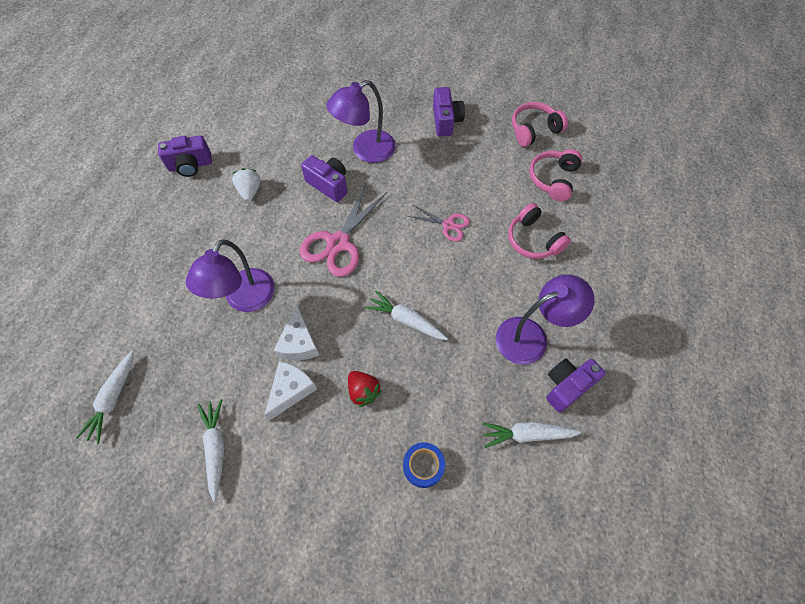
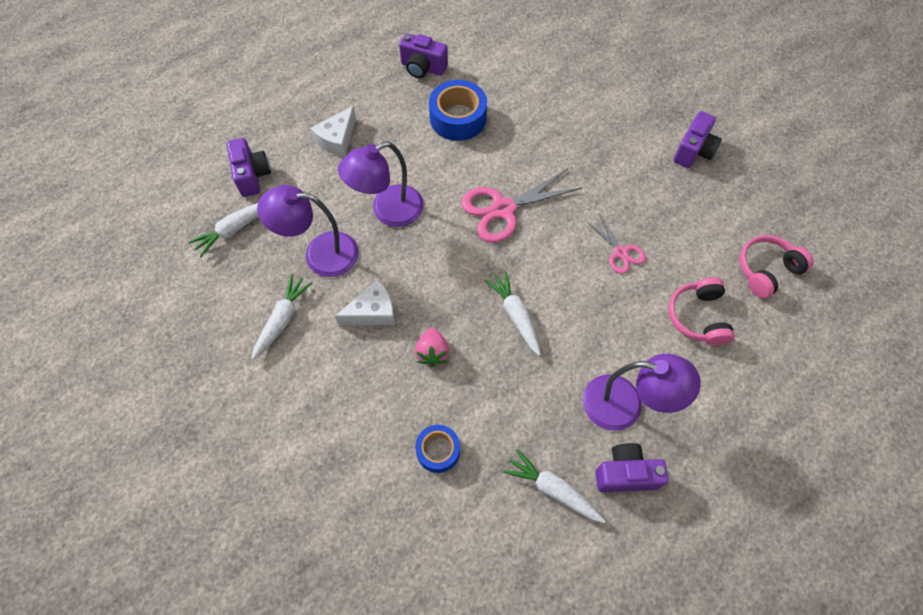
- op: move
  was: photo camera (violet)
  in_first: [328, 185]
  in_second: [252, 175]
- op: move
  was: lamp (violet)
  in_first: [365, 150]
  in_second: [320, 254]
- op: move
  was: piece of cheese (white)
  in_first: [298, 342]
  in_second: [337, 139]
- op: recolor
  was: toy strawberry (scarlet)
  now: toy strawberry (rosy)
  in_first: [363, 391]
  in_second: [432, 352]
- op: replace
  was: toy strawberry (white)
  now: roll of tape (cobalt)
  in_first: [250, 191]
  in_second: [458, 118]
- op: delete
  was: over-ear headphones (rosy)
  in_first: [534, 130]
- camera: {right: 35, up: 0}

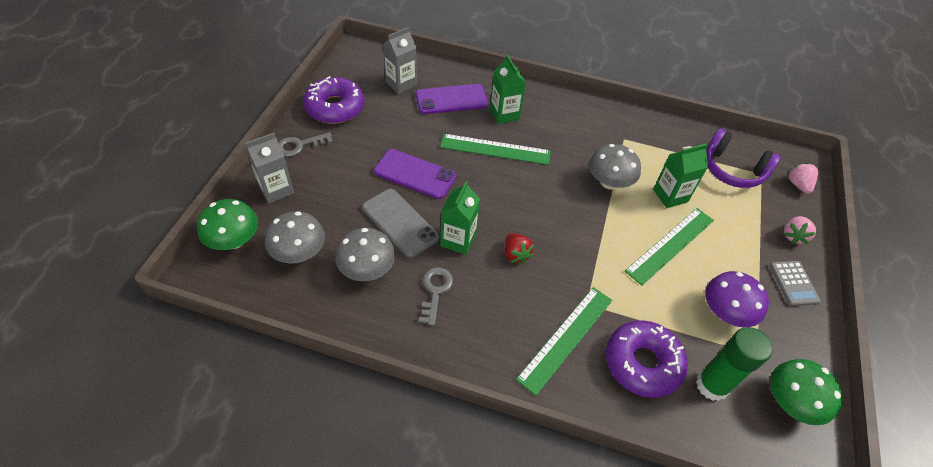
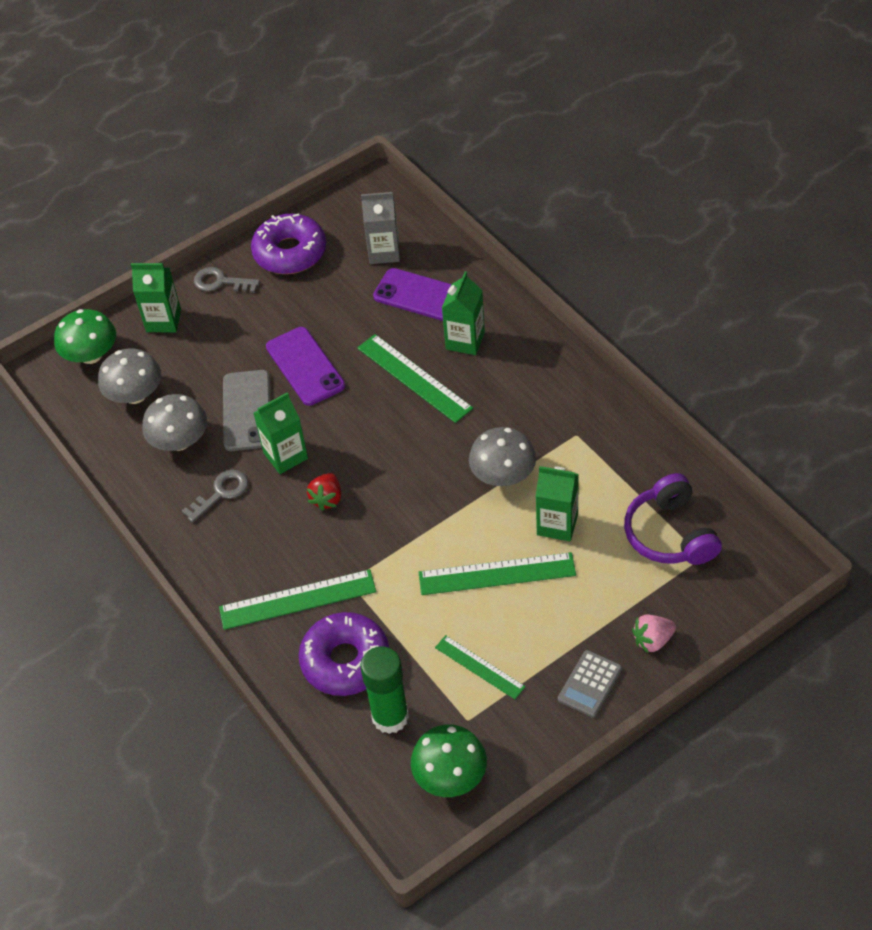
- op: recolor
  was: juice carton (gray)
  now: juice carton (emerald)
  in_first: [276, 189]
  in_second: [163, 321]
- op: replace
  was: fungus (violet)
  now: measuring stick (emerald)
  in_first: [725, 312]
  in_second: [479, 667]
- op: delete
  was: toy strawberry (rosy)
  in_first: [798, 185]
- camera: {right: 45, up: 0}

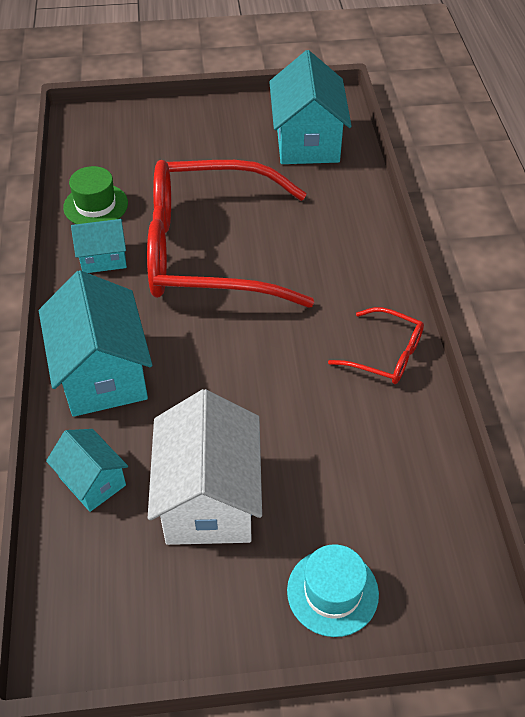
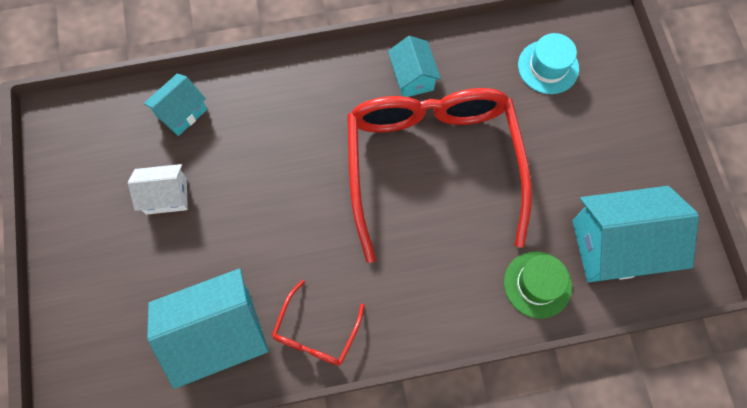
- op: resize
  was: house (white)
  in_first: [208, 498]
  in_second: [166, 196]
  ratio: 0.54
- op: move
  was: house (turquoise)
  in_first: [102, 373]
  in_second: [219, 334]
- op: move
  was: tall hat (emerald)
  in_first: [95, 205]
  in_second: [537, 284]
- op: move
  was: tall hat (turquoise)
  in_first: [332, 592]
  in_second: [548, 67]
- camera: {right: 85, up: 20}

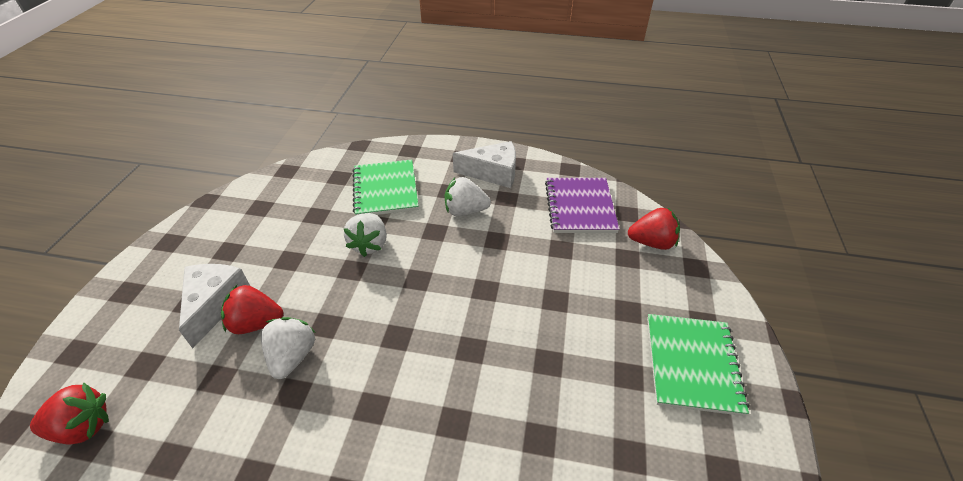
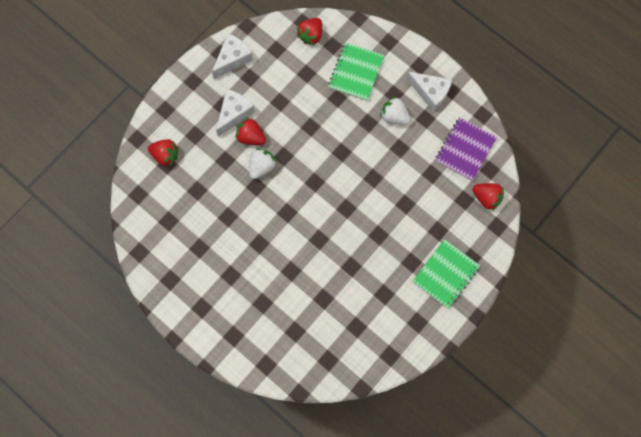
- op: insert
  now: piece of cheese (white)
  in_second: [233, 59]
- op: insert
  now: toy strawberry (scarlet)
  in_second: [311, 35]
- op: delete
  was: toy strawberry (white)
  in_first: [369, 244]
- camera: {right: 30, up: 30}

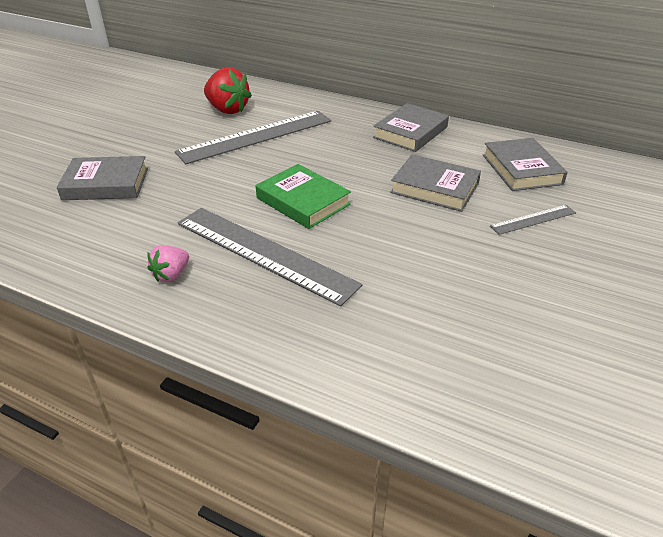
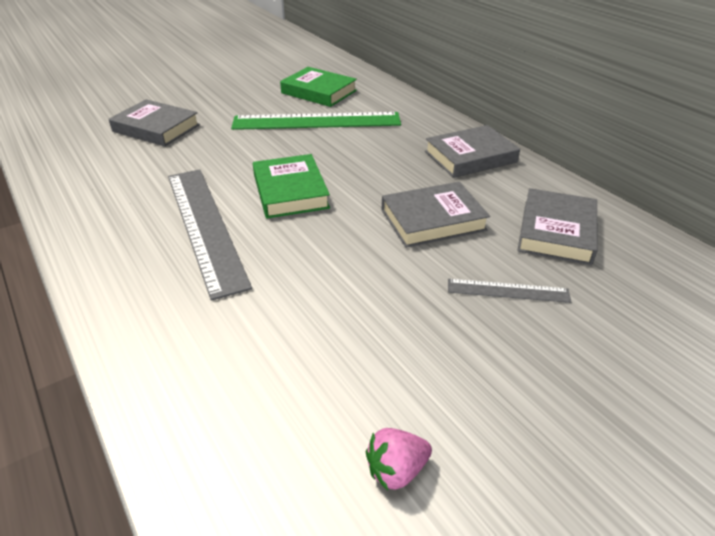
- op: recolor
  was: measuring stick (gray)
  now: measuring stick (emerald)
  in_first: [256, 136]
  in_second: [316, 121]
- op: replace
  was: toy strawberry (scarlet)
  now: hardback (emerald)
  in_first: [227, 110]
  in_second: [319, 92]
- op: move
  was: toy strawberry (rosy)
  in_first: [171, 275]
  in_second: [396, 470]
- op: rotate
  was: hardback (gray)
  in_first: [435, 188]
  in_second: [433, 220]
  clockwise: -75
- camera: {right: 30, up: 0}

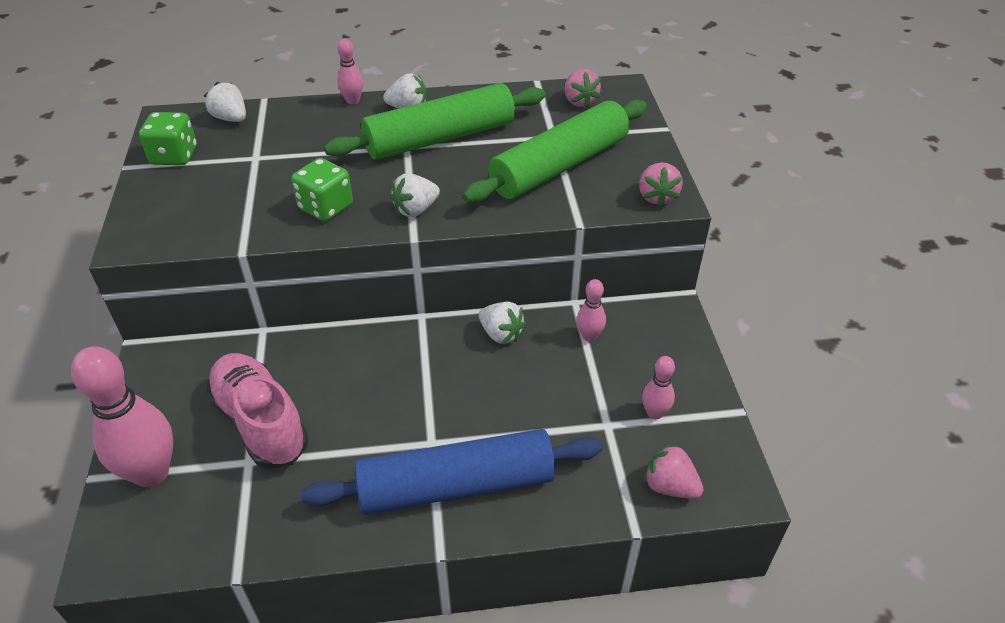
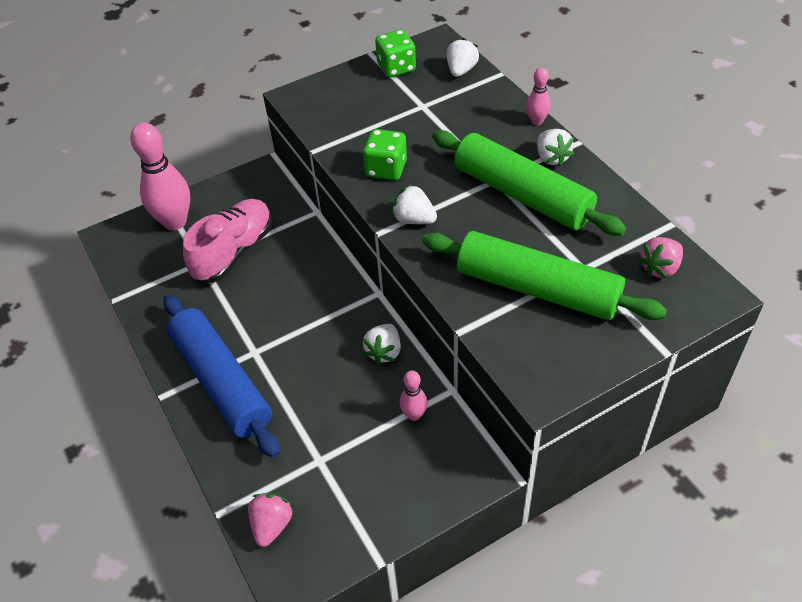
- op: delete
  was: toy strawberry (rosy)
  in_first: [657, 197]
- op: delete
  was: tenpin (rosy)
  in_first: [654, 413]
- camera: {right: 70, up: 5}

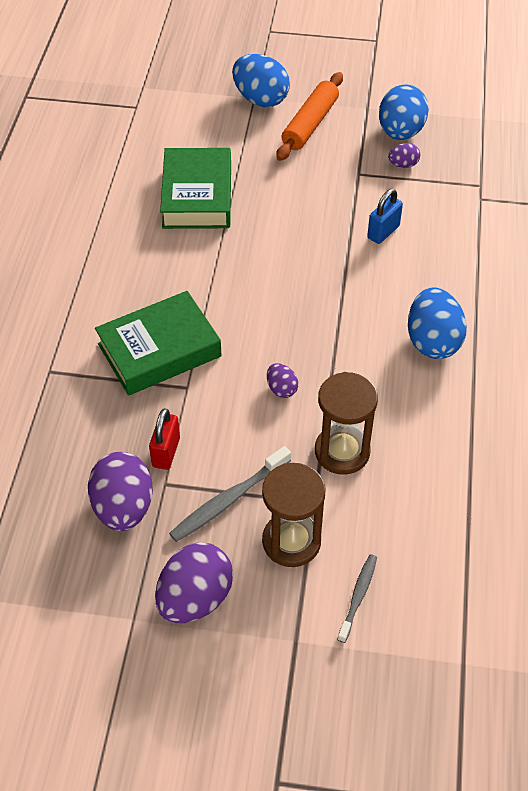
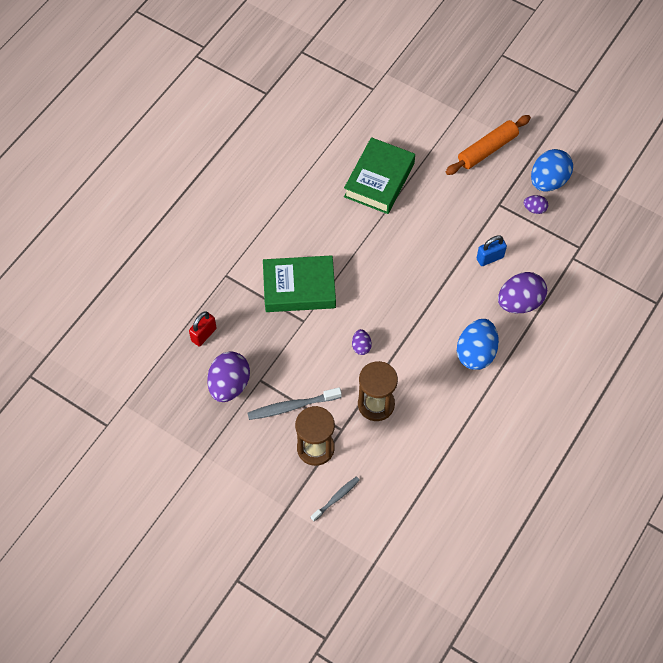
- op: move
  was: lock (scarlet)
  in_first: [166, 452]
  in_second: [204, 334]
- op: move
  was: egg shape (violet)
  in_first: [195, 598]
  in_second: [519, 302]
- op: delete
  was: egg shape (cobalt)
  in_first: [260, 99]
- camera: {right: 25, up: 10}

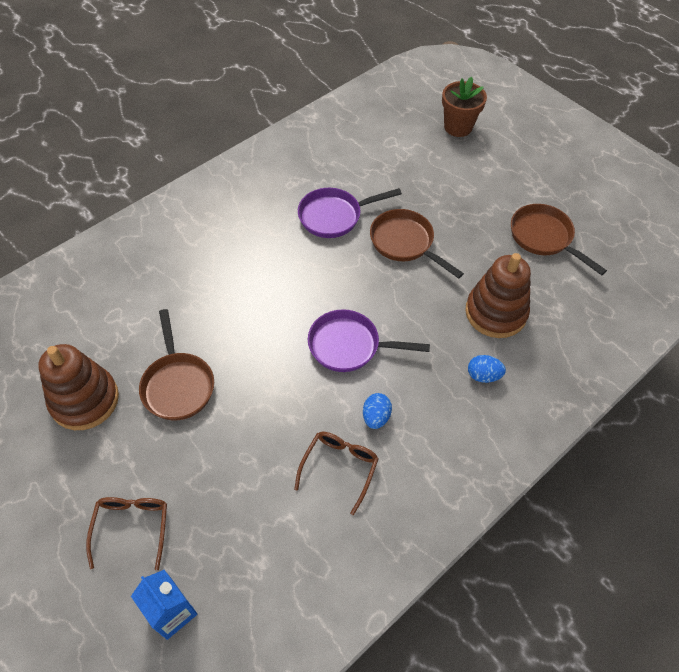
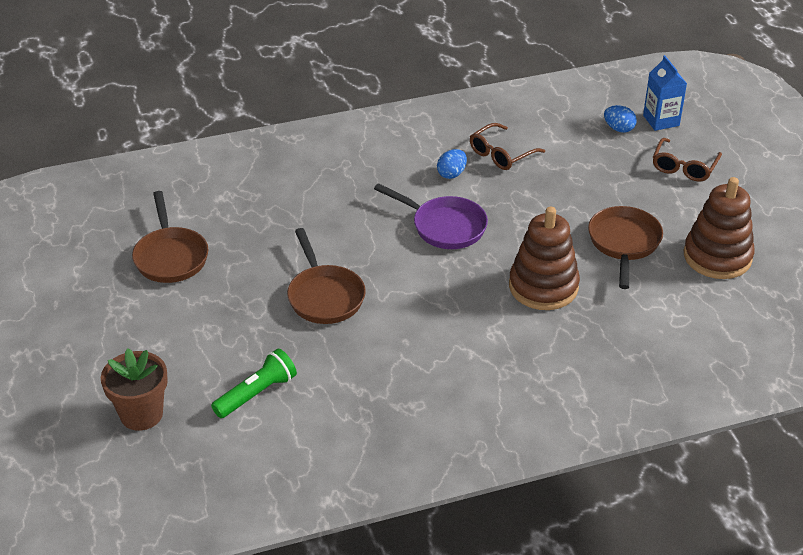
- op: insert
  now: pocket torch (emerald)
  in_second: [257, 393]
- op: move
  was: ring stacker (russet)
  in_first: [495, 312]
  in_second: [543, 287]
- op: move
  was: egg shape (cobalt)
  in_first: [483, 375]
  in_second: [618, 129]
- op: delete
  was: pan (violet)
  in_first: [334, 216]
- camera: {right: -155, up: -15}

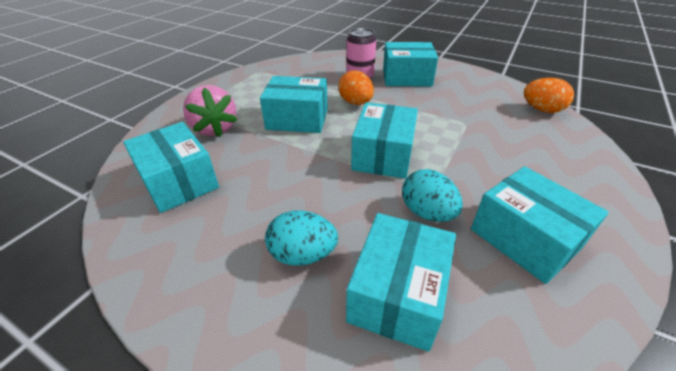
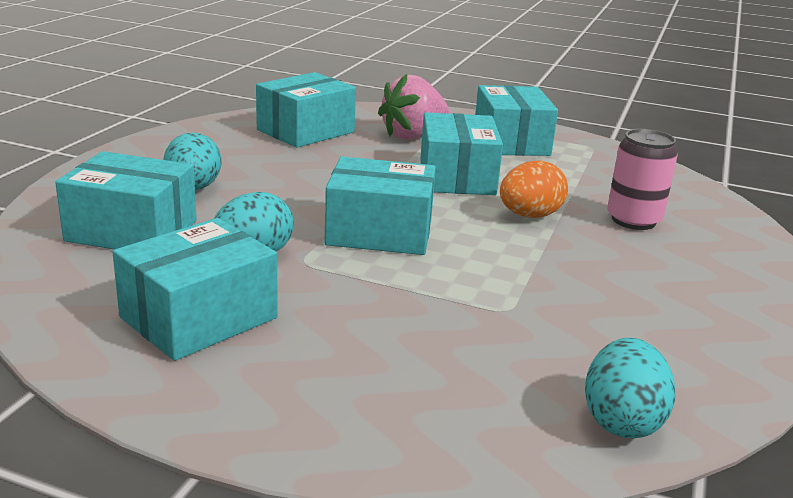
- op: move
  was: box (turquoise)
  in_first: [406, 77]
  in_second: [511, 142]
- op: recolor
  was: egg shape (orange)
  now: egg shape (turquoise)
  in_first: [541, 110]
  in_second: [621, 421]
- camera: {right: 80, up: -15}

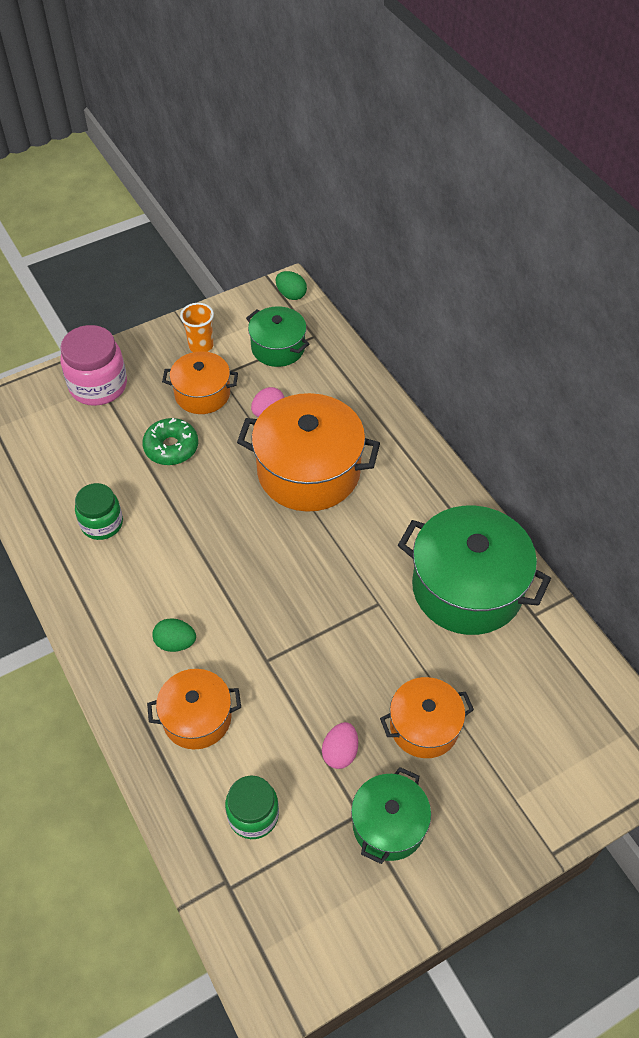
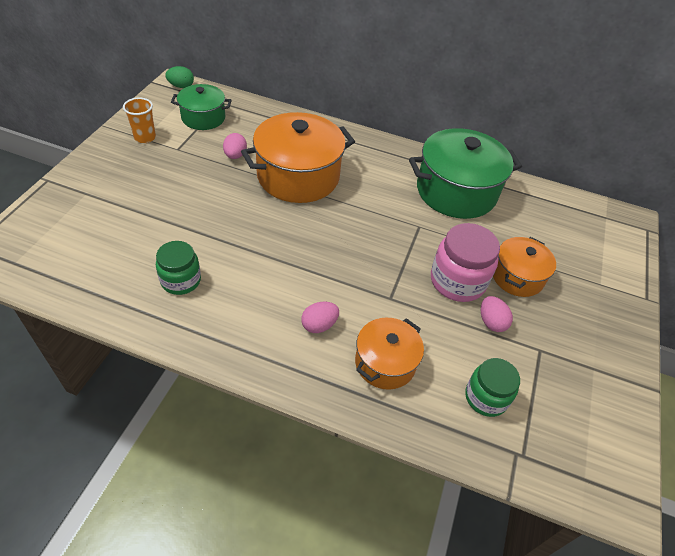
- op: recolor
  was: egg shape (emerald)
  now: egg shape (rosy)
  in_first: [175, 643]
  in_second: [319, 325]
- op: move
  was: preserve jar (rosy)
  in_first: [98, 386]
  in_second: [457, 281]
- op: delete
  was: donut (emerald)
  in_first: [171, 447]
- op: delete
  was: stockpot (orange)
  in_first: [202, 394]
- op: delete
  was: stockpot (emerald)
  in_first: [388, 825]
- camera: {right: -45, up: -5}

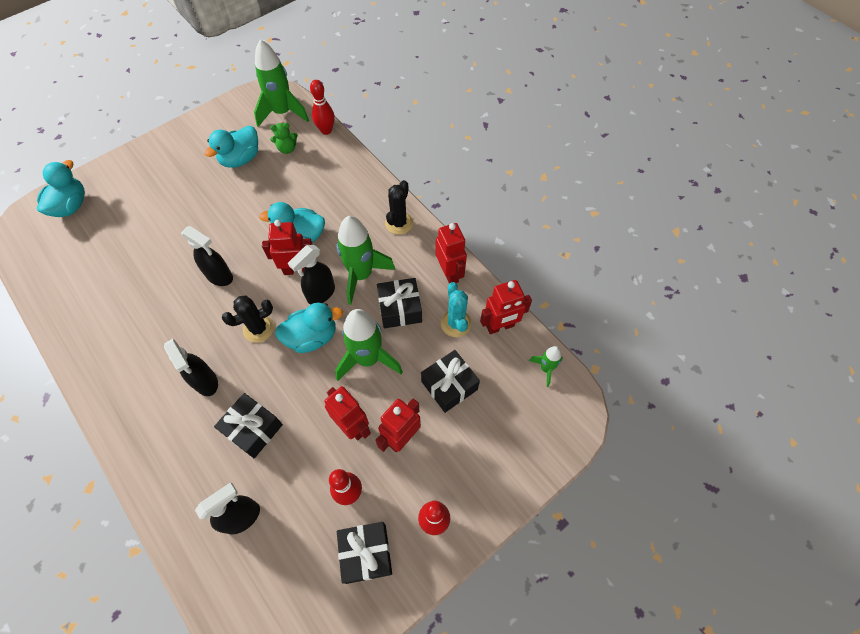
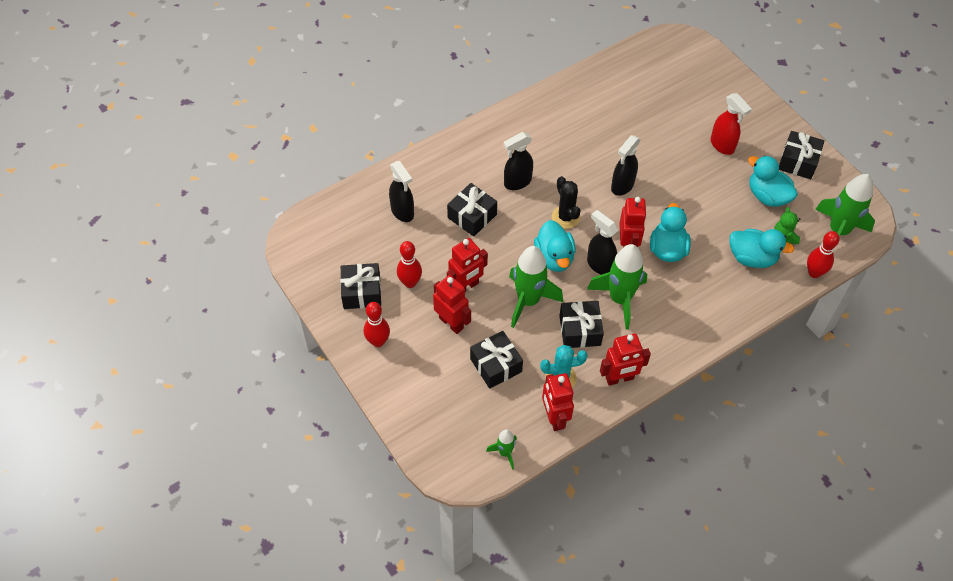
- op: insert
  now: sprayer (scarlet)
  in_second: [722, 145]
- op: move
  was: rubber duck (turquoise)
  in_first: [71, 206]
  in_second: [752, 258]
- op: insert
  now: gift (jet-black)
  in_second: [798, 162]
- op: delete
  was: prickly plant (jet-black)
  in_first: [399, 223]
- camera: {right: 95, up: -5}

